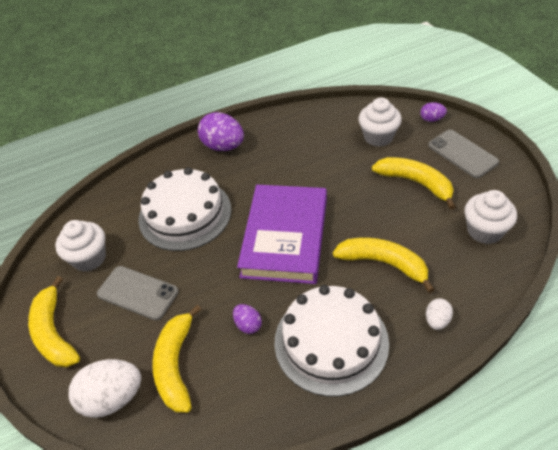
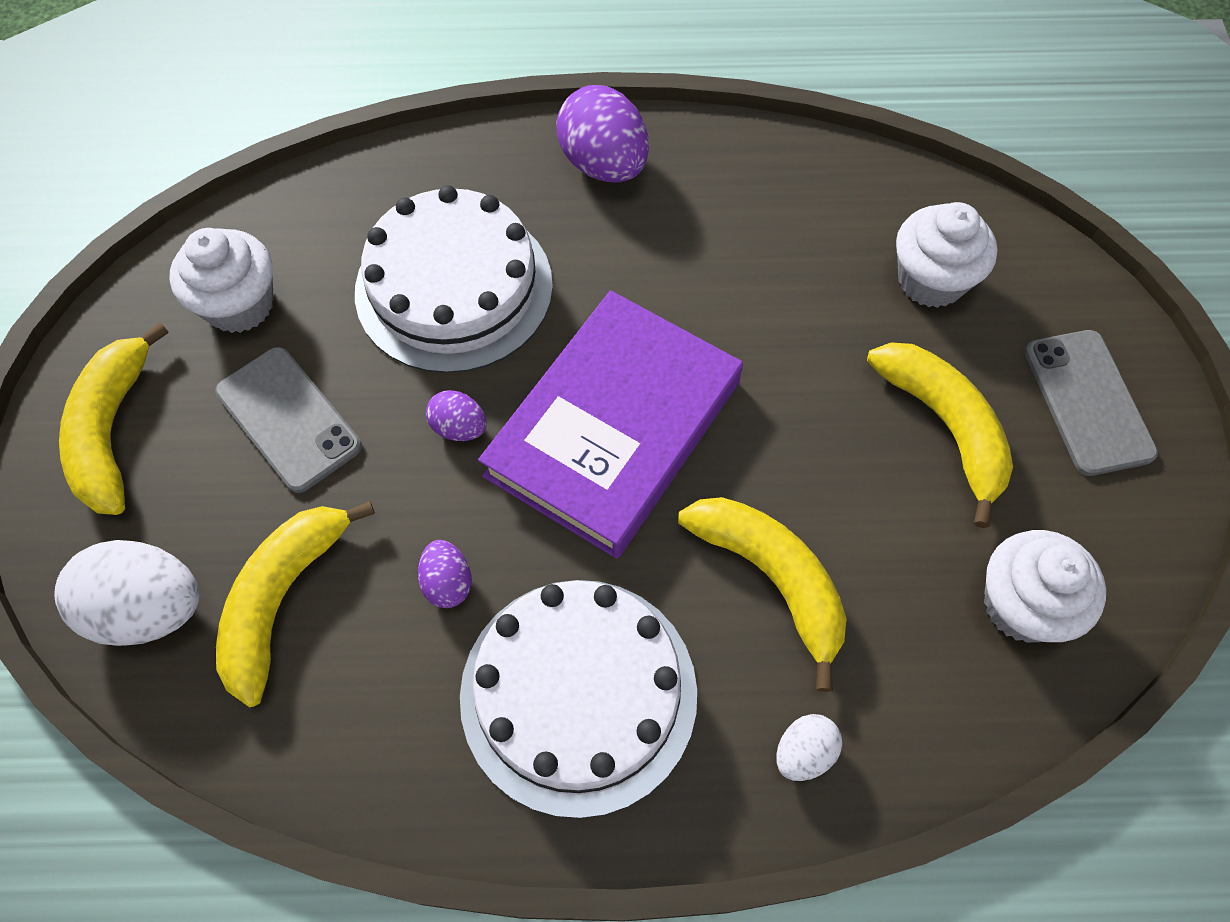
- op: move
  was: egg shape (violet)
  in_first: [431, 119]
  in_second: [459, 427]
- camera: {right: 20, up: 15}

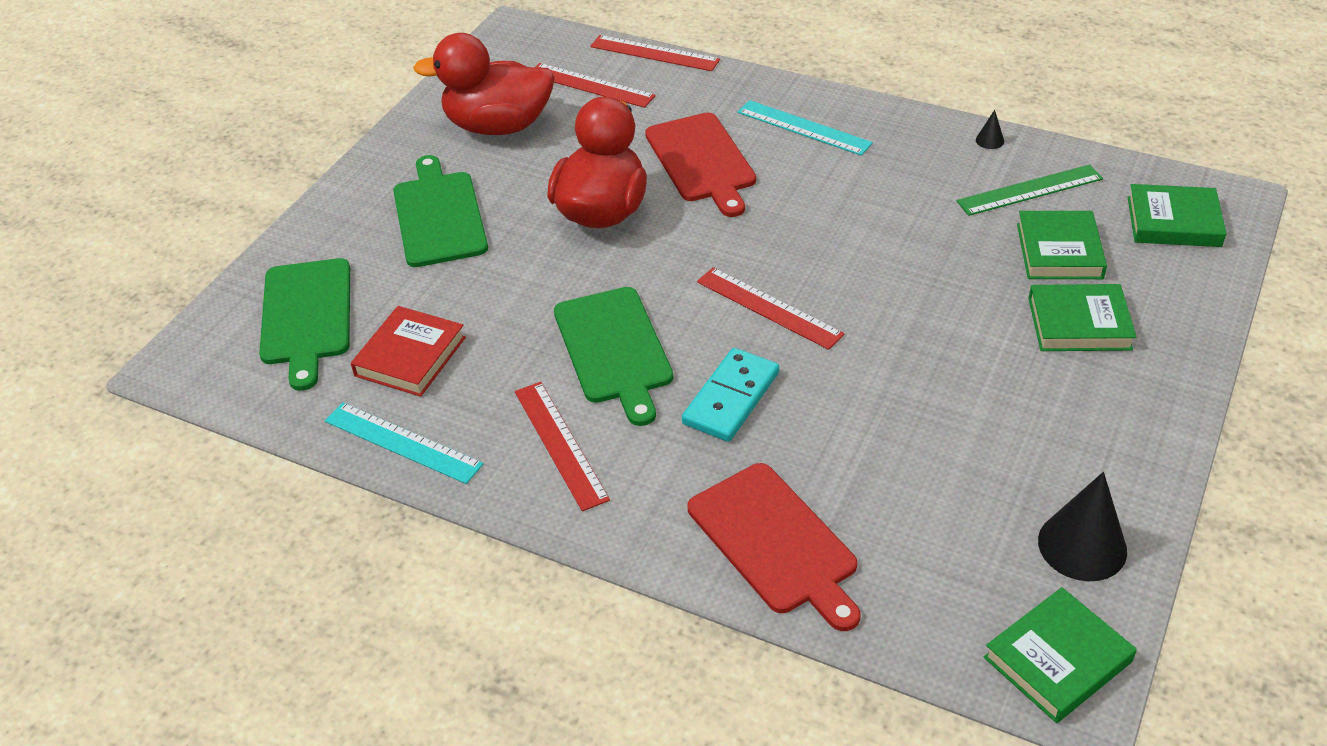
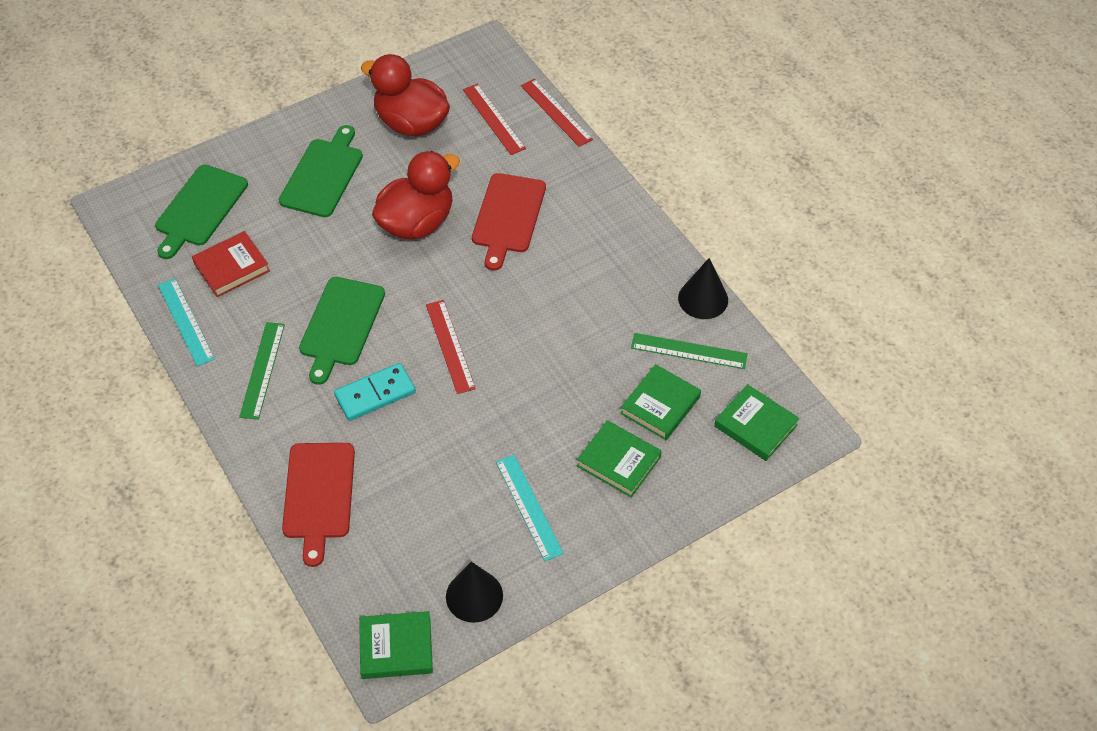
- op: recolor
  was: measuring stick (scarlet)
  now: measuring stick (emerald)
  in_first: [560, 444]
  in_second: [262, 370]
- op: move
  was: measuring stick (turquoise)
  in_first: [804, 128]
  in_second: [528, 507]
- op: resize
  was: cone shape (jet-black)
  in_first: [989, 140]
  in_second: [703, 299]
  ratio: 2.29
- camera: {right: 30, up: 10}

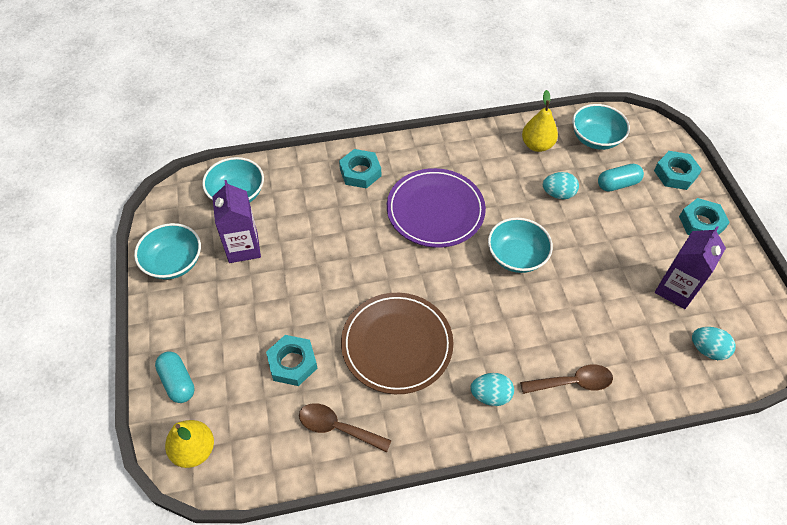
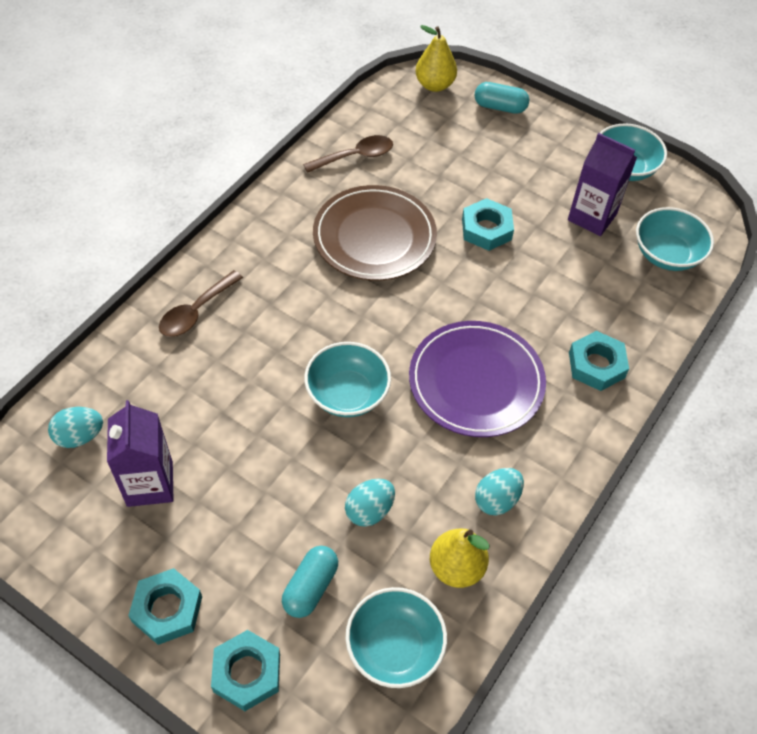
- op: move
  was: nut (turquoise)
  in_first: [292, 363]
  in_second: [486, 229]
- op: move
  was: egg shape (turquoise)
  in_first: [490, 395]
  in_second: [496, 500]
- camera: {right: 135, up: 0}

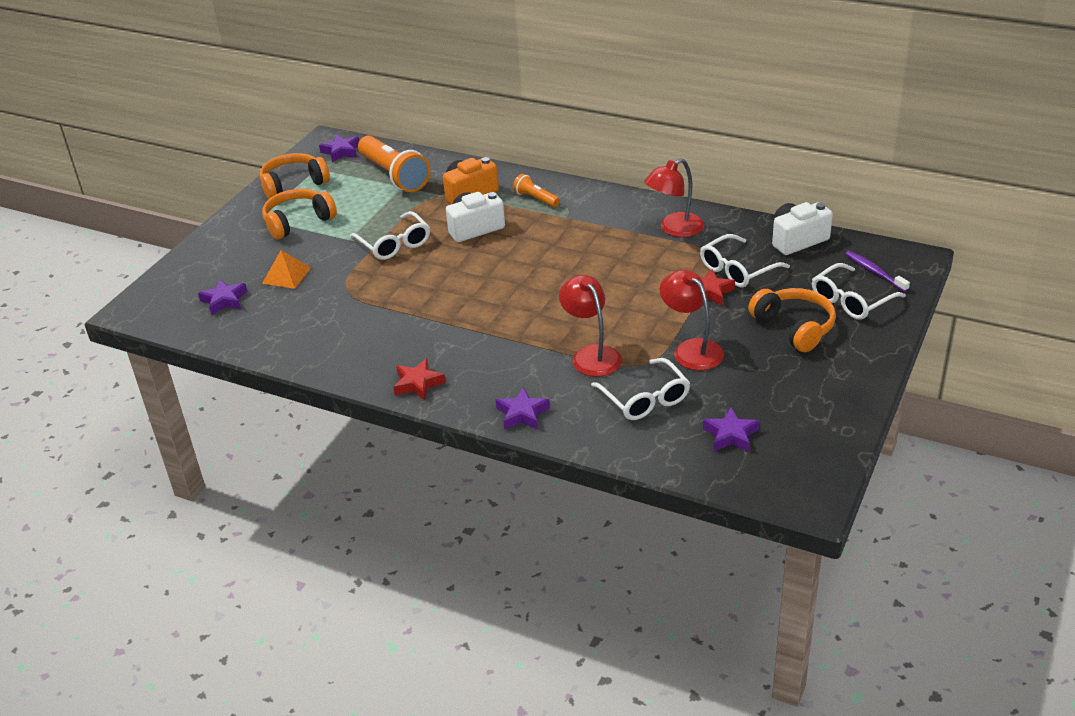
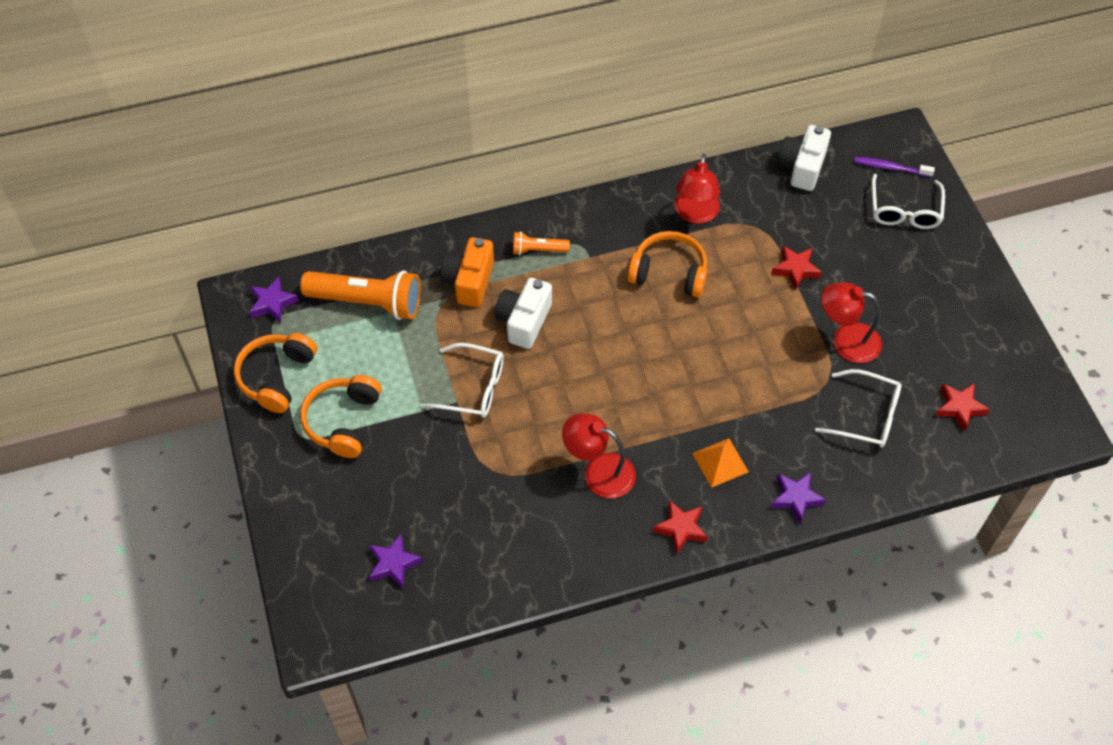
- op: move
  was: lamp (scarlet)
  in_first: [591, 355]
  in_second: [599, 472]
- op: move
  was: over-ear headphones (orange)
  in_first: [794, 327]
  in_second: [669, 273]
- op: move
  was: pyramid (orange)
  in_first: [286, 275]
  in_second: [720, 462]
- op: recolor
  was: five-pointed star (violet)
  now: five-pointed star (scarlet)
  in_first: [731, 435]
  in_second: [959, 408]
- op: delete
  was: spectacles (white)
  in_first: [737, 270]
- camera: {right: -45, up: 20}

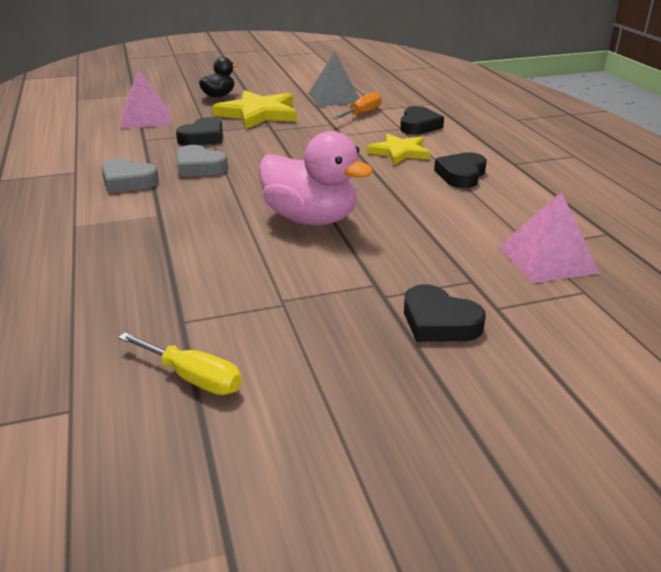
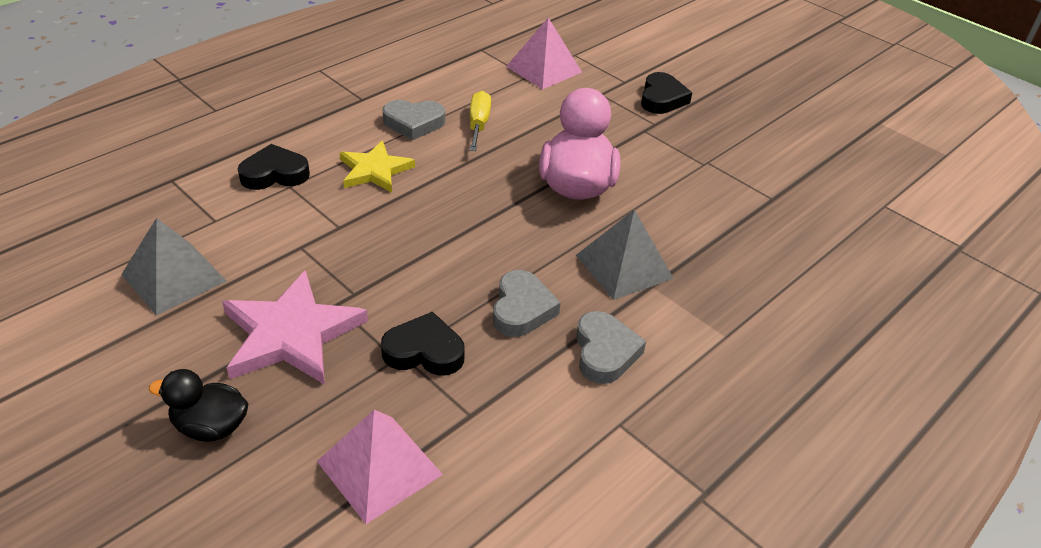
- op: recolor
  was: five-pointed star (bright yellow)
  now: five-pointed star (rosy)
  in_first: [258, 114]
  in_second: [291, 334]
- op: recolor
  was: heart shape (jet-black)
  now: heart shape (gray)
  in_first: [461, 175]
  in_second: [414, 123]
- op: move
  was: flat screwdriver (bright yellow)
  in_first: [193, 378]
  in_second: [478, 124]
- op: insert
  now: pyramid (gray)
  in_second: [624, 266]
- op: delete
  was: flat screwdriver (orange)
  in_first: [362, 113]
- camera: {right: -120, up: 10}

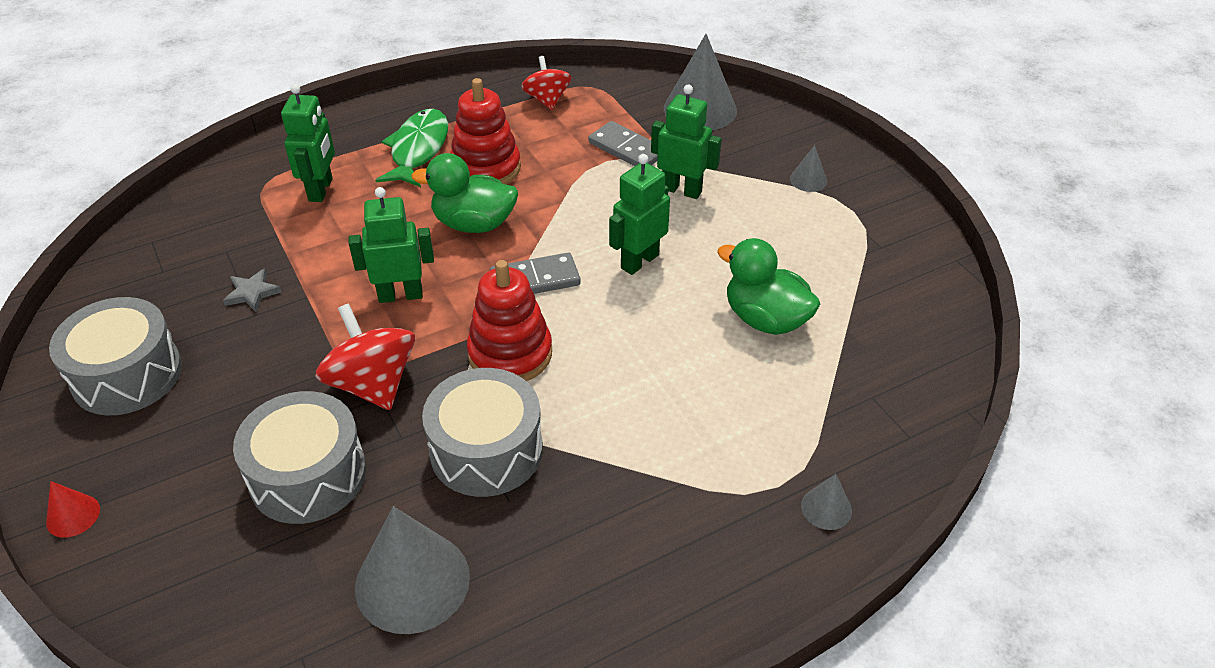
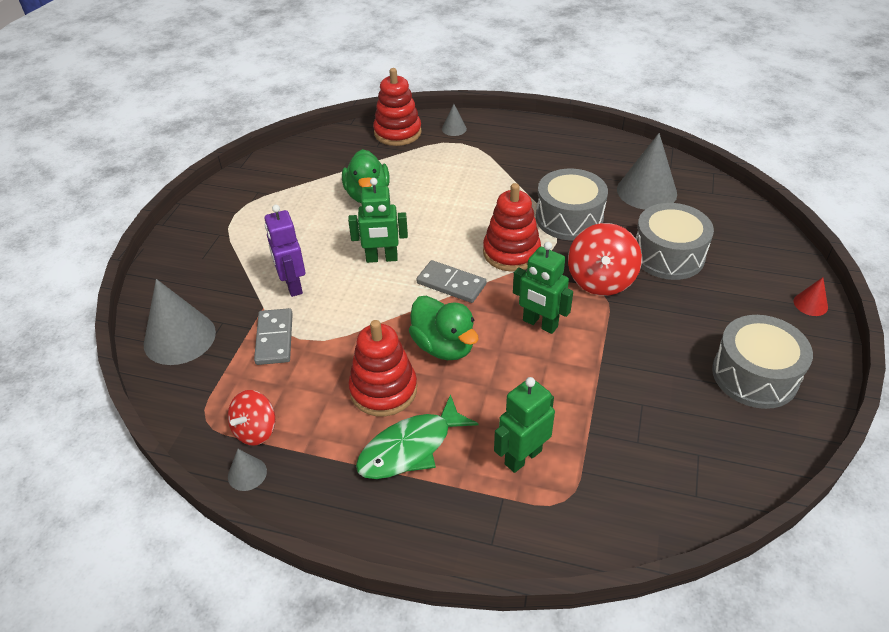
- op: move
  was: cone shape (gray)
  in_first: [808, 180]
  in_second: [247, 473]
- op: recolor
  was: robot (emerald)
  now: robot (violet)
  in_first: [681, 190]
  in_second: [292, 285]
- op: insert
  now: ring stacker (scarlet)
  in_second: [397, 133]
- op: delete
  was: five-pointed star (gray)
  in_first: [252, 293]
- camera: {right: -135, up: 0}

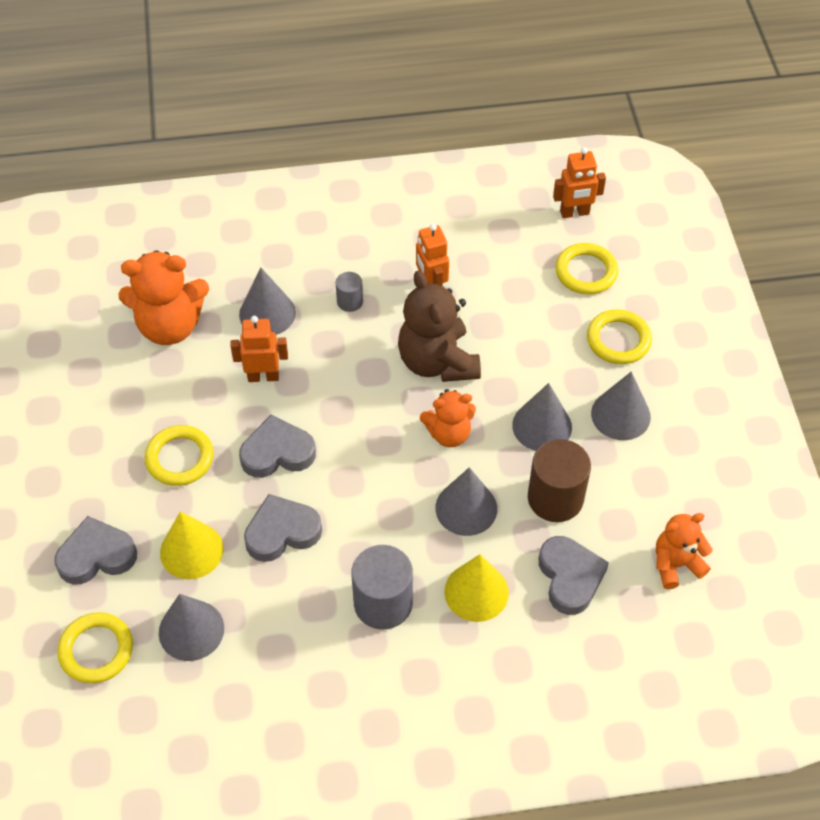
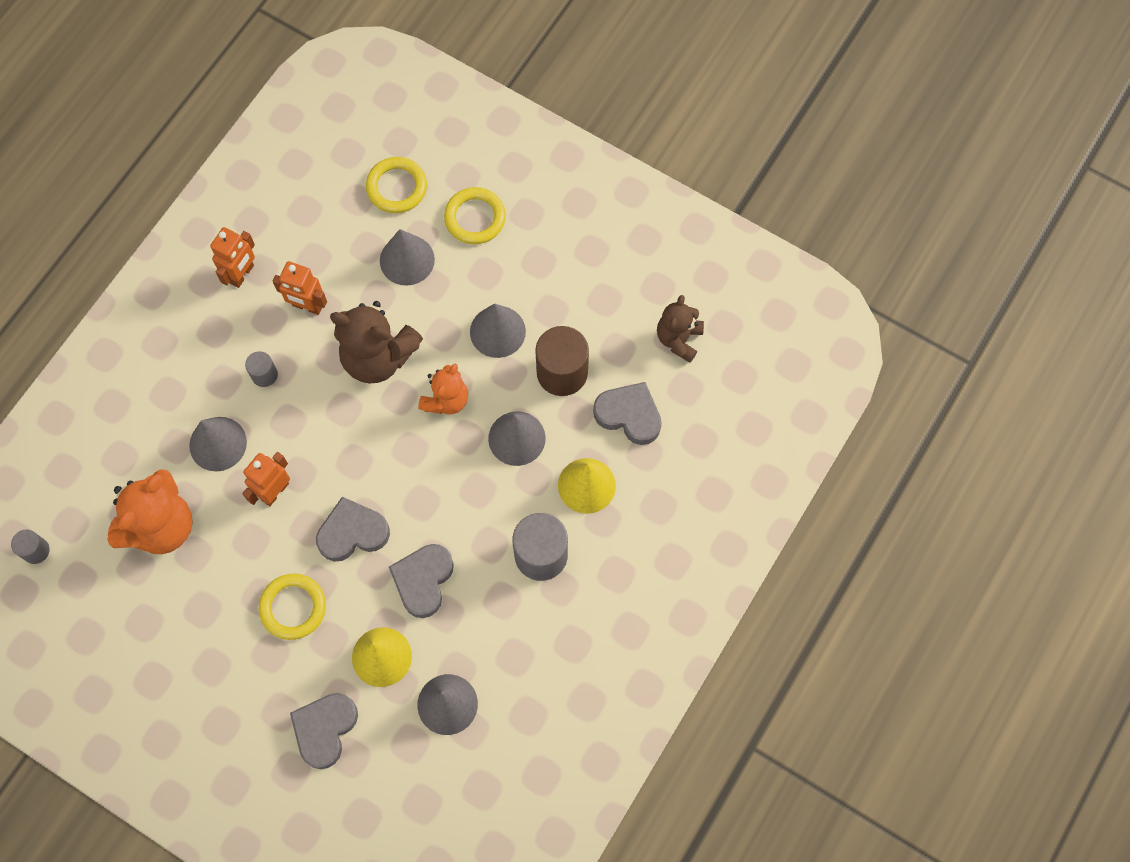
- op: insert
  now: cylinder shape (gray)
  in_second: [36, 550]
- op: move
  was: robot (orange)
  in_first: [574, 213]
  in_second: [242, 274]
- op: rotate
  was: heart shape (gray)
  in_first: [277, 452]
  in_second: [352, 532]
  clockwise: 45
- op: move
  was: cone shape (gray)
  in_first: [620, 415]
  in_second: [407, 260]
- op: recolor
  was: teddy bear (orange)
  now: teddy bear (russet)
  in_first: [676, 564]
  in_second: [678, 339]
- op: delete
  was: hoop (bright yellow)
  in_first: [96, 650]
- camera: {right: -50, up: 15}

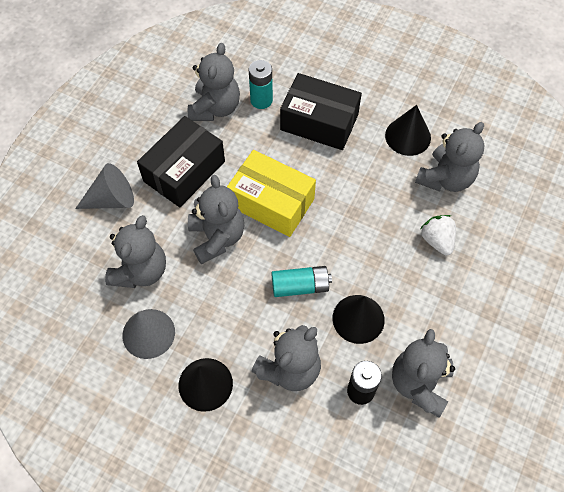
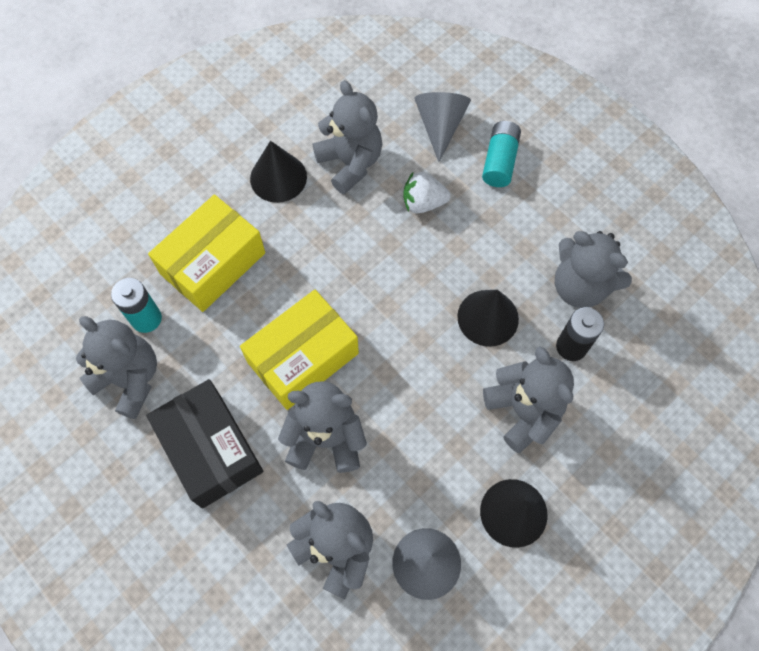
- op: recolor
  was: box (jet-black)
  now: box (bright yellow)
  in_first: [319, 122]
  in_second: [213, 263]
- op: move
  was: cone shape (gray)
  in_first: [112, 199]
  in_second: [440, 126]
- op: move
  was: battery (turquoise)
  in_first: [300, 286]
  in_second: [499, 161]
- camera: {right: -70, up: 5}

